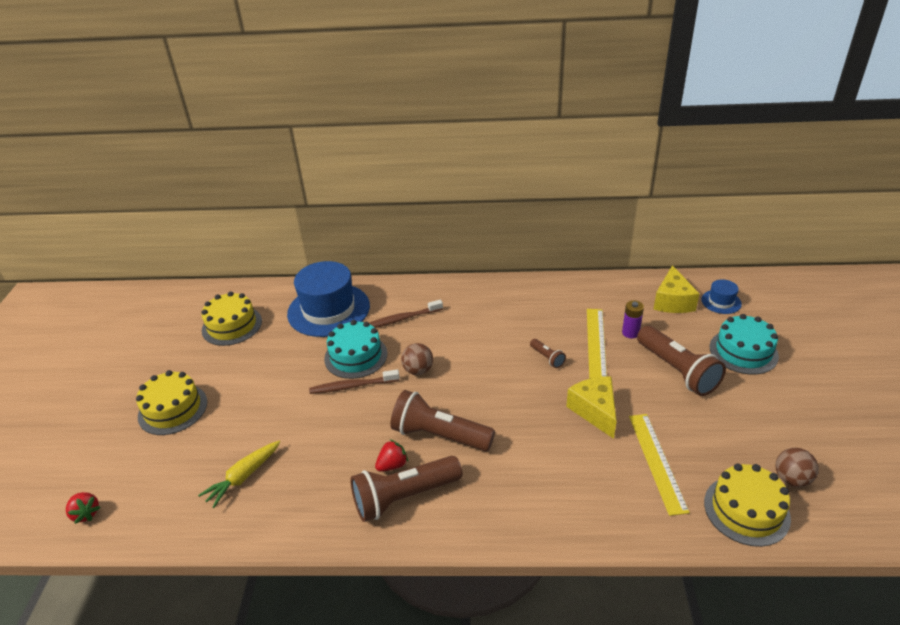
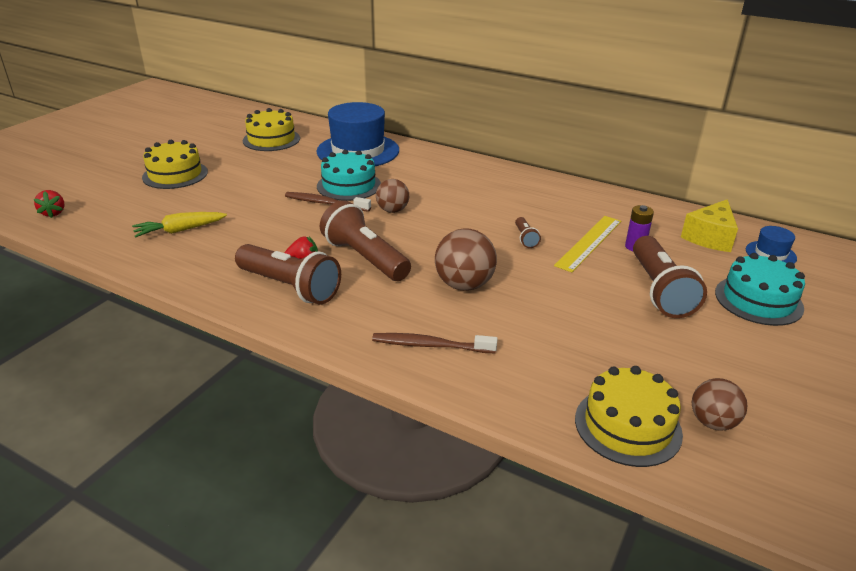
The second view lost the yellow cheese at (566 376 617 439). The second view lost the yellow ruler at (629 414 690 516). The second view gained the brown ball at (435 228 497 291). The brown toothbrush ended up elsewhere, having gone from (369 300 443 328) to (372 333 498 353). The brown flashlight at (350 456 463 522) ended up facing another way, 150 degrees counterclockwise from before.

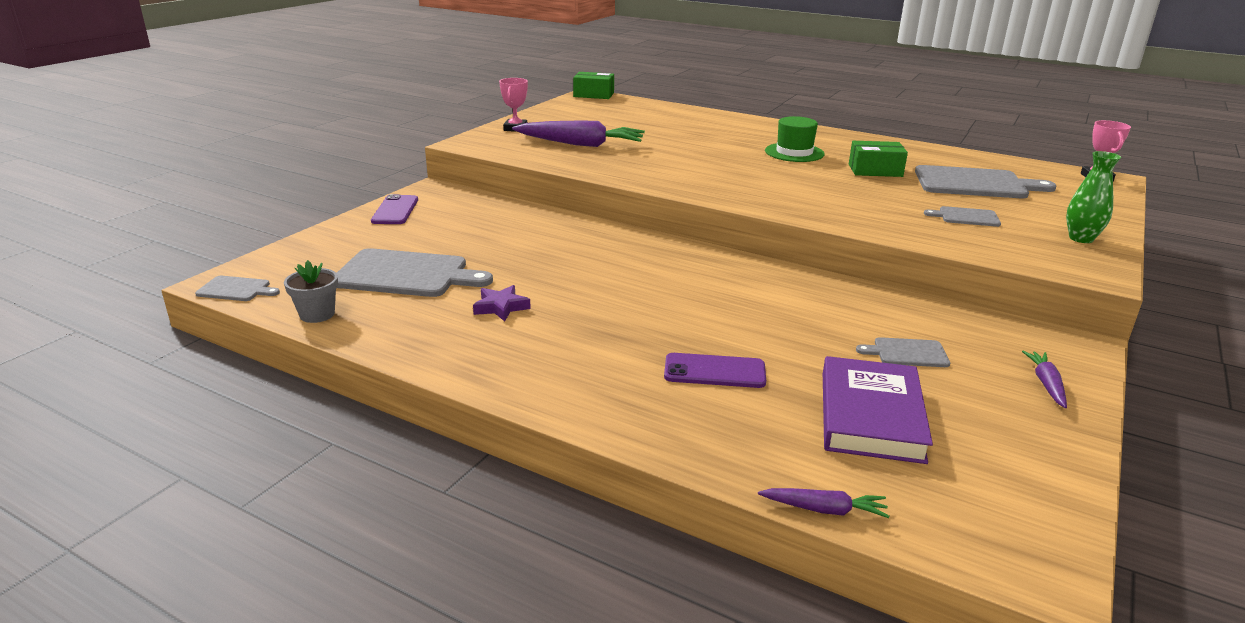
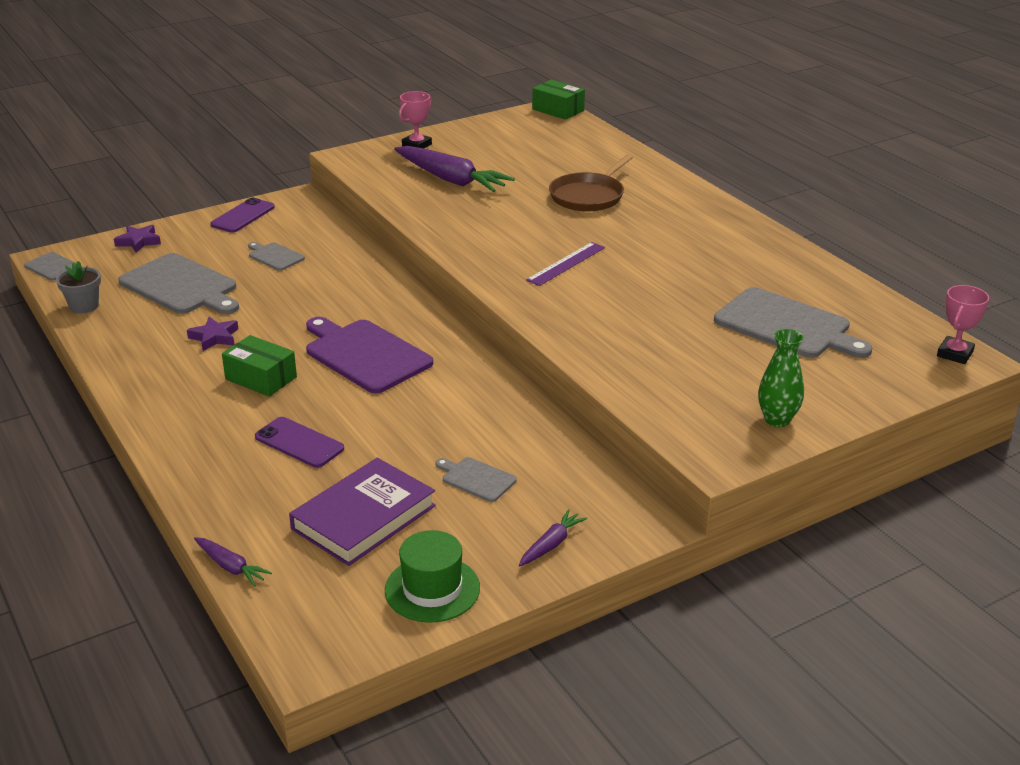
The second view gained the purple star at (114 225 161 253). The second view gained the purple cutting board at (306 317 433 393). The second view gained the purple ruler at (526 242 605 286). The second view gained the brown pan at (549 154 633 212). The green hat ended up elsewhere, having gone from (765 116 825 162) to (385 530 480 623). The green box ended up elsewhere, having gone from (849 141 908 177) to (222 335 297 397). The grey cutting board ended up elsewhere, having gone from (924 206 1001 227) to (248 242 305 271).

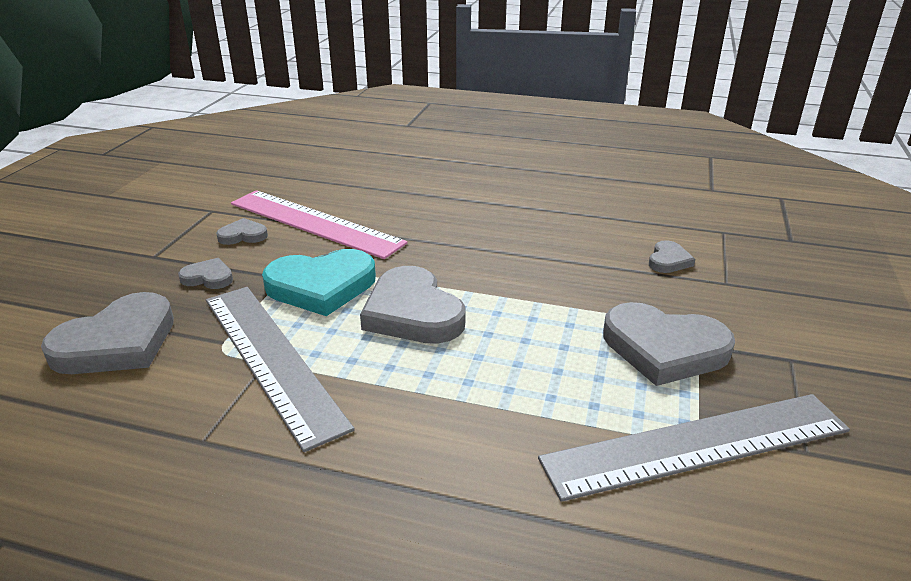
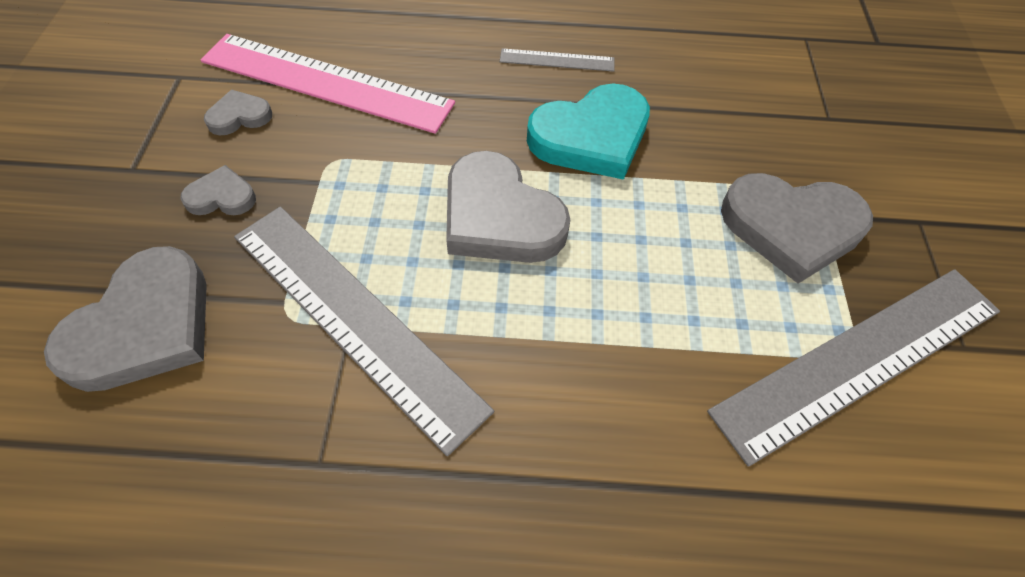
The second view lost the grey heart at (649 240 696 273). The second view gained the grey ruler at (500 48 615 72). The turquoise heart ended up elsewhere, having gone from (262 249 376 316) to (527 83 650 180).

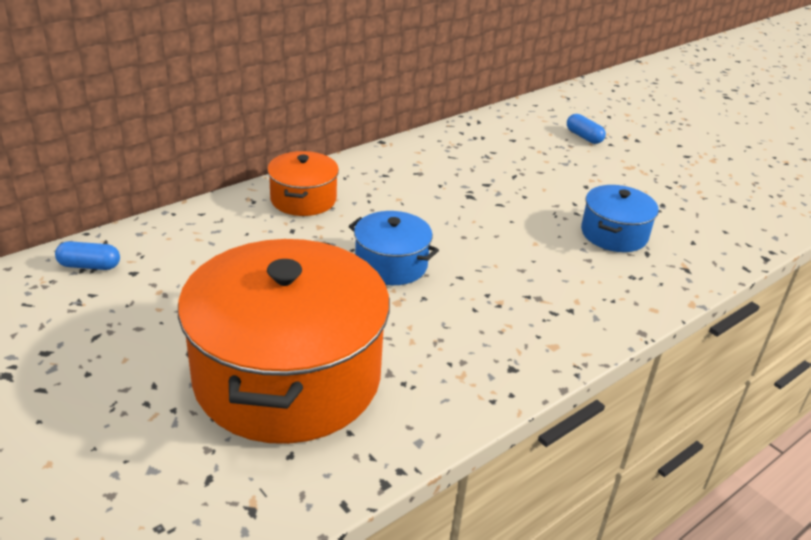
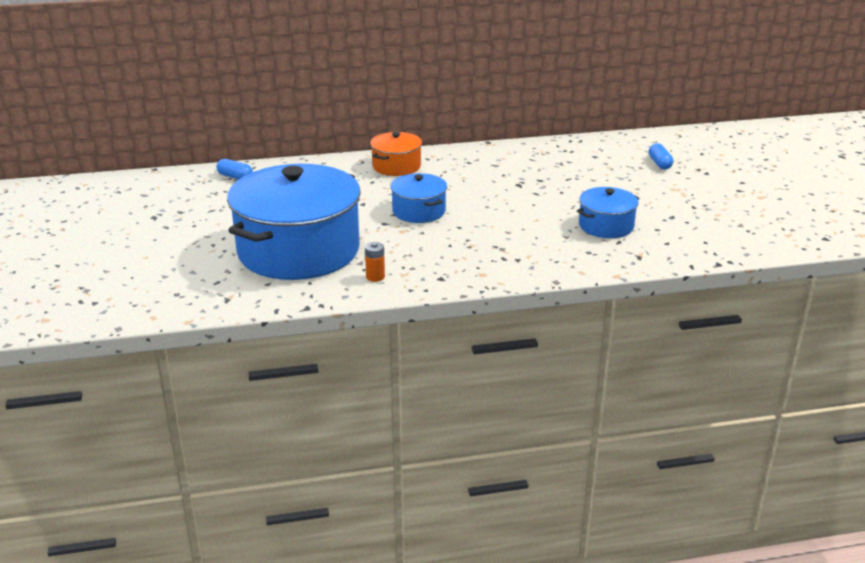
The second view gained the orange battery at (365 242 385 282). What was the orange pot at (178 239 390 444) turned into the blue pot at (227 164 361 280).

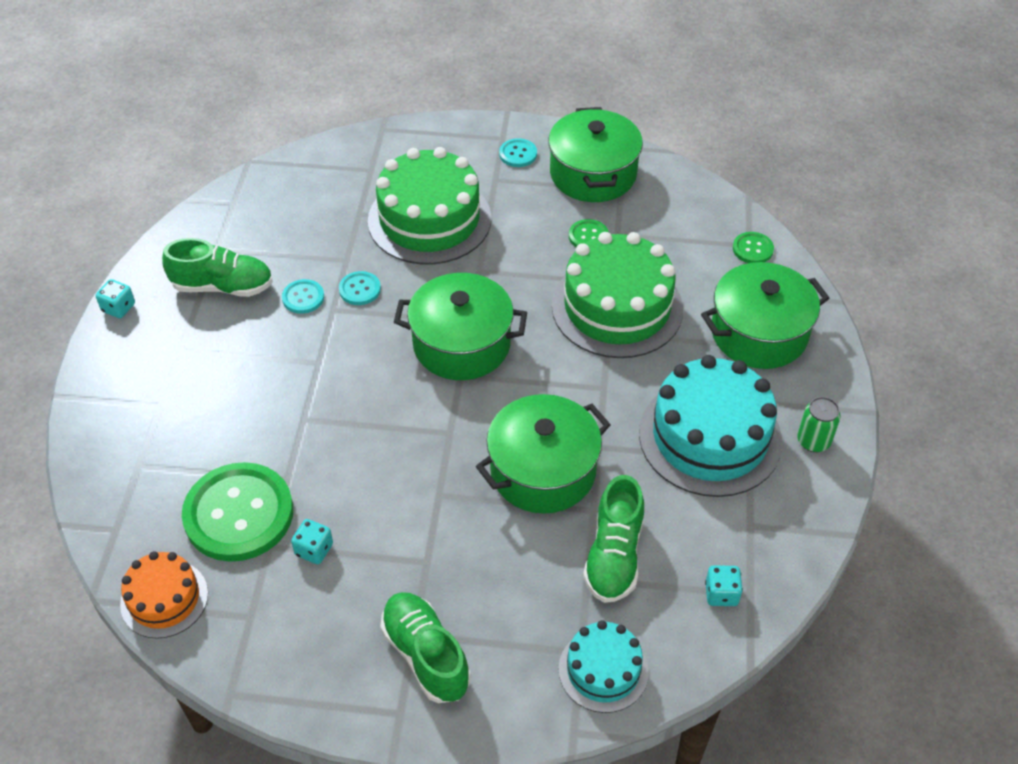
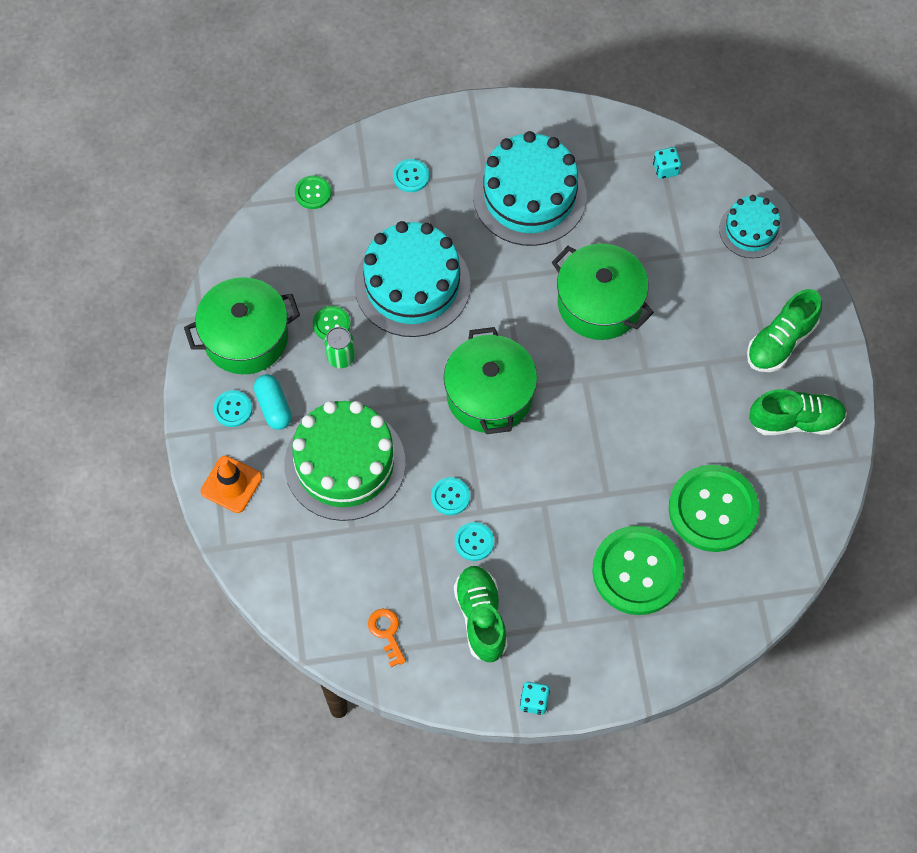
The second view lost the orange cake at (120 551 208 639). The second view lost the turquoise dice at (291 519 333 564). The second view gained the orange traffic cone at (201 456 262 513). The second view gained the turquoise capsule at (254 374 292 430). The second view gained the orange key at (368 609 406 667). The second view gained the green button at (592 526 684 615). The green shoe ended up elsewhere, having gone from (583 475 644 603) to (749 389 847 435). The green can ended up elsewhere, having gone from (797 397 841 452) to (324 327 355 368). Where the green pot stood at (701 262 829 369), the turquoise button came to stand at (393 159 429 192). What was the green cake at (552 232 683 358) turned into the turquoise cake at (354 221 471 337).

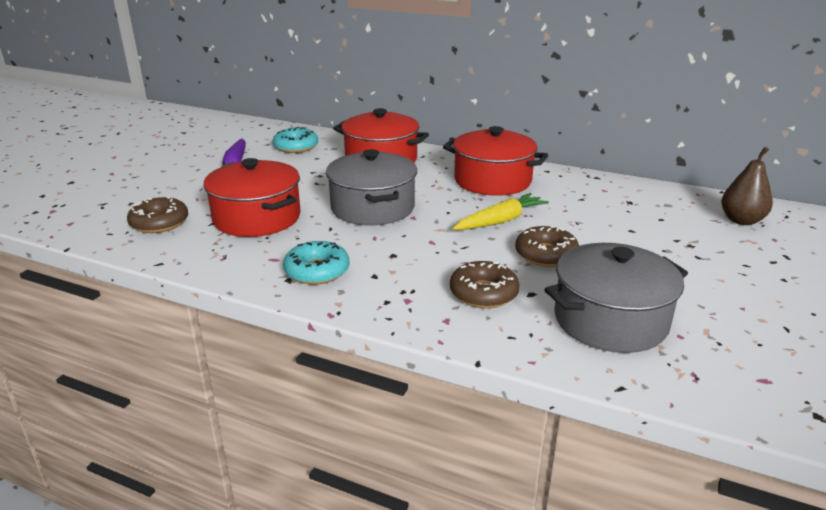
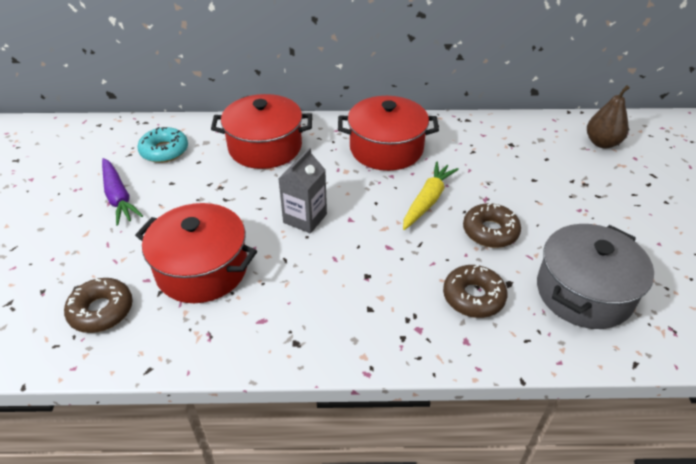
The second view lost the turquoise donut at (283 241 349 285). Where the grey pot stood at (326 149 417 225), the grey carton came to stand at (278 148 327 234).

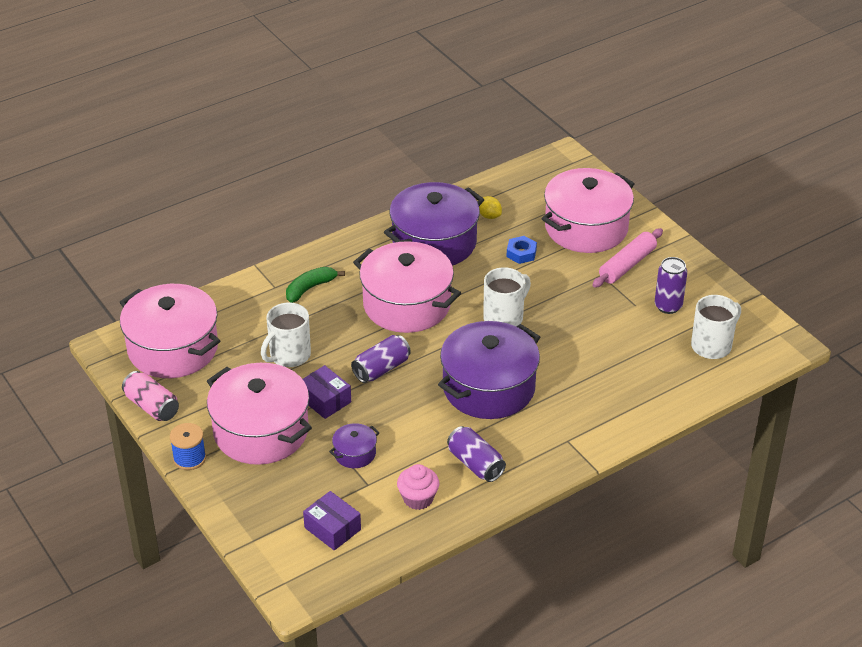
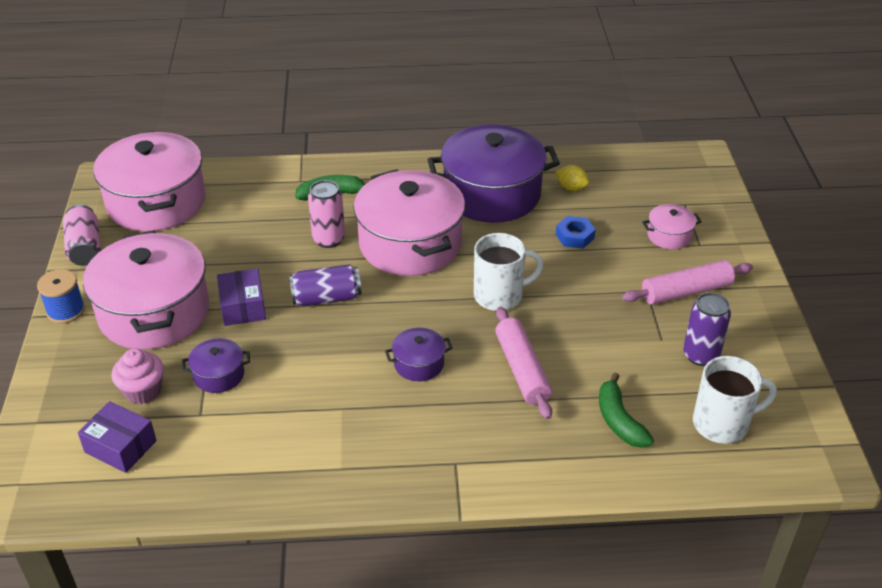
The second view lost the white mug at (261 302 311 367). The second view lost the purple can at (447 426 506 482). The second view gained the pink can at (308 180 345 248). The second view gained the pink rolling pin at (495 307 552 419). The second view gained the green banana at (599 372 654 448). The pink cupcake ended up elsewhere, having gone from (397 464 439 510) to (112 349 164 404). The purple box at (303 491 361 551) ended up facing another way, 45 degrees counterclockwise from before. The yellow lemon at (479 196 502 219) ended up facing another way, 45 degrees counterclockwise from before. The size of the purple pot at (438 321 540 419) changed by a factor of 0.43. The size of the pink pot at (542 168 635 253) changed by a factor of 0.43.

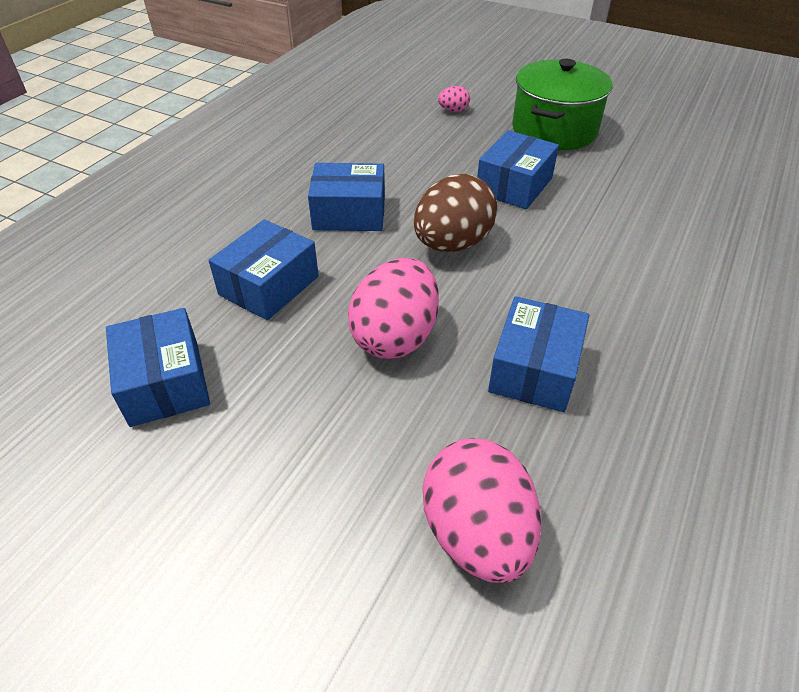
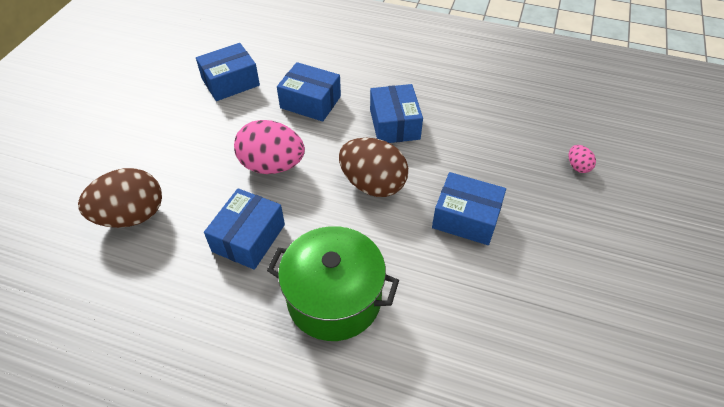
The green pot ended up elsewhere, having gone from (512 59 613 150) to (267 226 399 341). What was the pink egg at (423 438 542 583) turned into the brown egg at (78 168 162 228). The blue box at (488 296 589 412) ended up facing another way, 75 degrees counterclockwise from before.

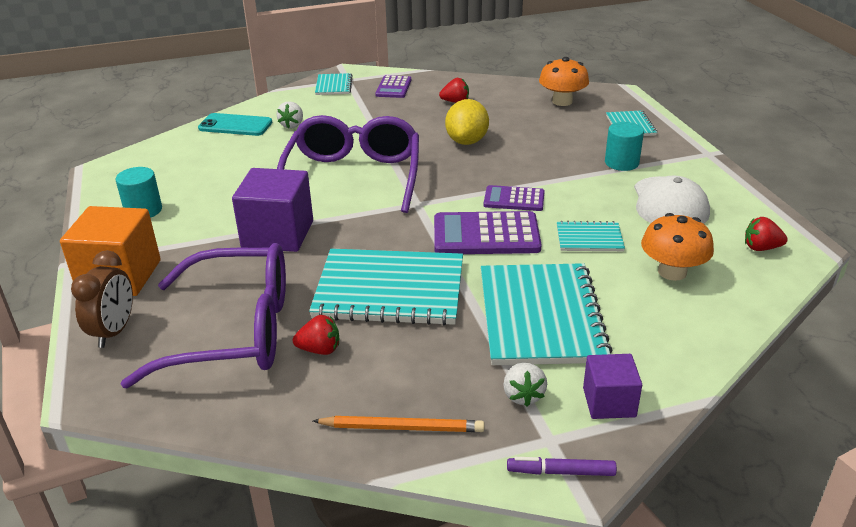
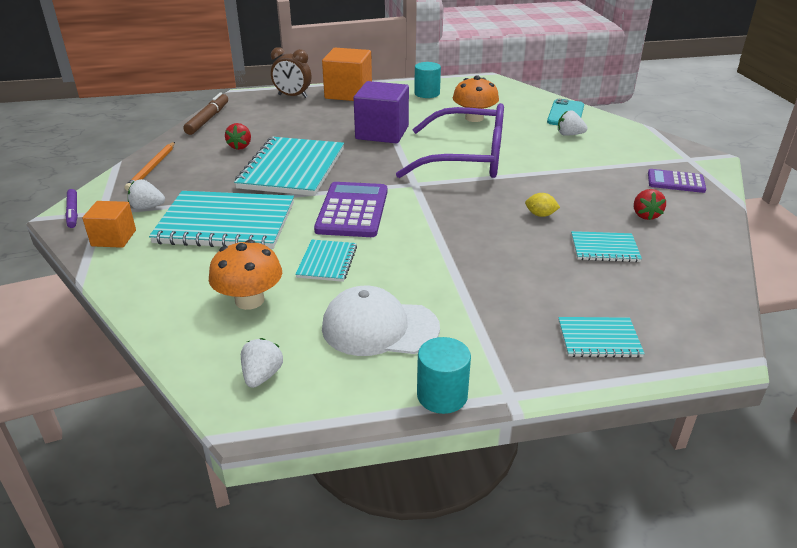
The second view lost the purple glasses at (120 243 286 389). The second view lost the purple calculator at (484 185 545 211). The second view gained the brown marker at (183 92 228 135). The turquoise notebook ended up elsewhere, having gone from (315 73 353 95) to (571 231 642 262). The orange mushroom ended up elsewhere, having gone from (539 57 589 106) to (453 76 499 122). The turquoise cylinder ended up elsewhere, having gone from (605 122 644 171) to (417 337 471 414). What was the purple cube at (583 354 642 419) turned into the orange cube at (82 201 136 248). What was the red strawberry at (745 217 788 251) turned into the white strawberry at (241 338 283 388). The purple marker at (507 457 617 476) ended up facing another way, 150 degrees clockwise from before. The size of the yellow lemon at (445 99 489 145) changed by a factor of 0.50.

